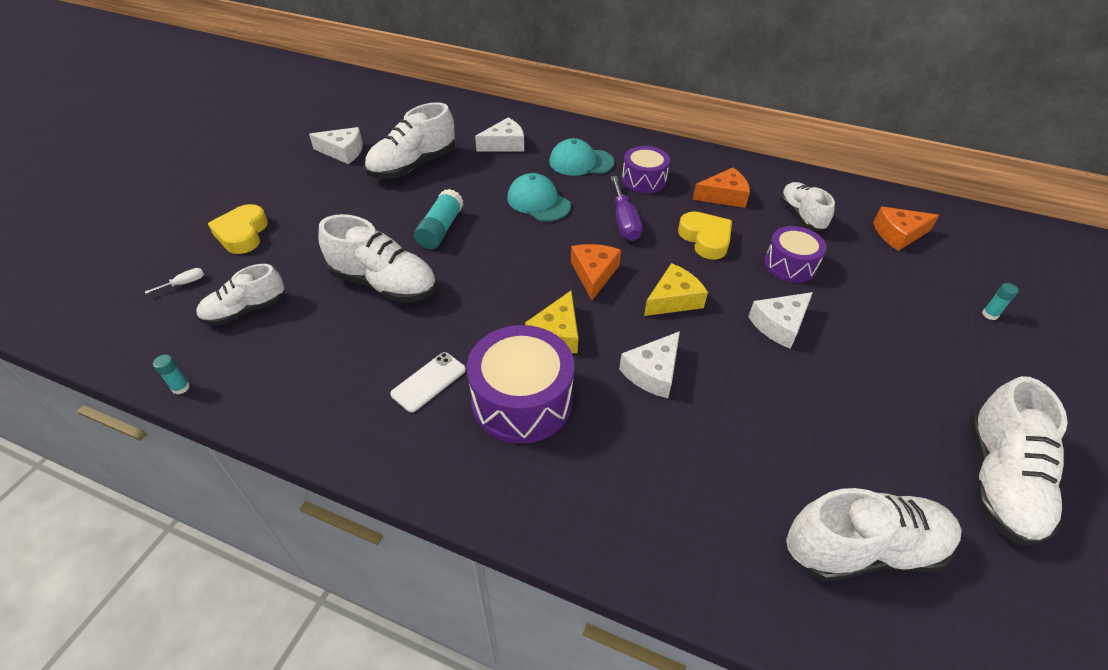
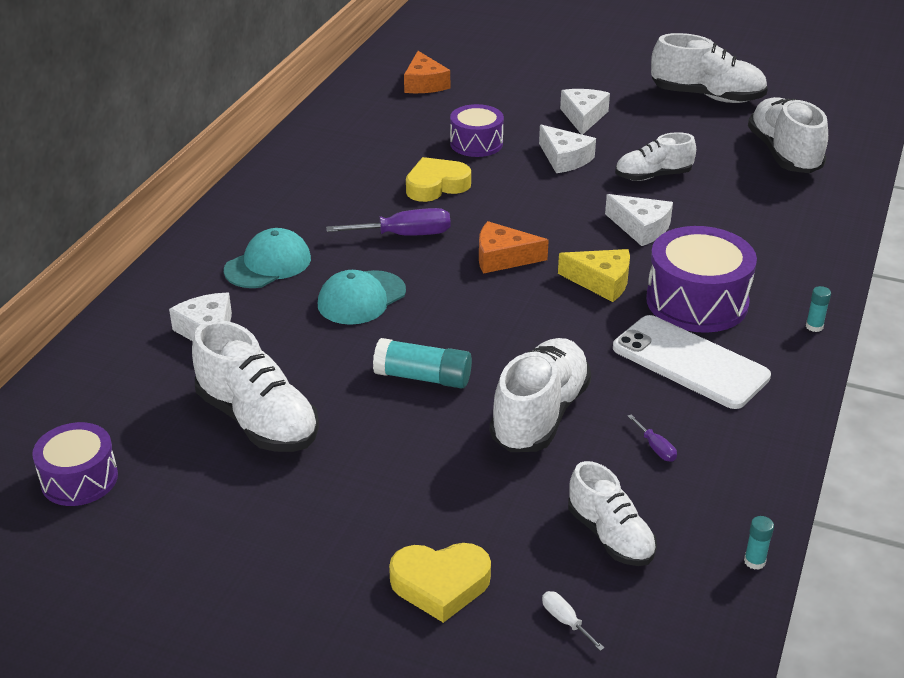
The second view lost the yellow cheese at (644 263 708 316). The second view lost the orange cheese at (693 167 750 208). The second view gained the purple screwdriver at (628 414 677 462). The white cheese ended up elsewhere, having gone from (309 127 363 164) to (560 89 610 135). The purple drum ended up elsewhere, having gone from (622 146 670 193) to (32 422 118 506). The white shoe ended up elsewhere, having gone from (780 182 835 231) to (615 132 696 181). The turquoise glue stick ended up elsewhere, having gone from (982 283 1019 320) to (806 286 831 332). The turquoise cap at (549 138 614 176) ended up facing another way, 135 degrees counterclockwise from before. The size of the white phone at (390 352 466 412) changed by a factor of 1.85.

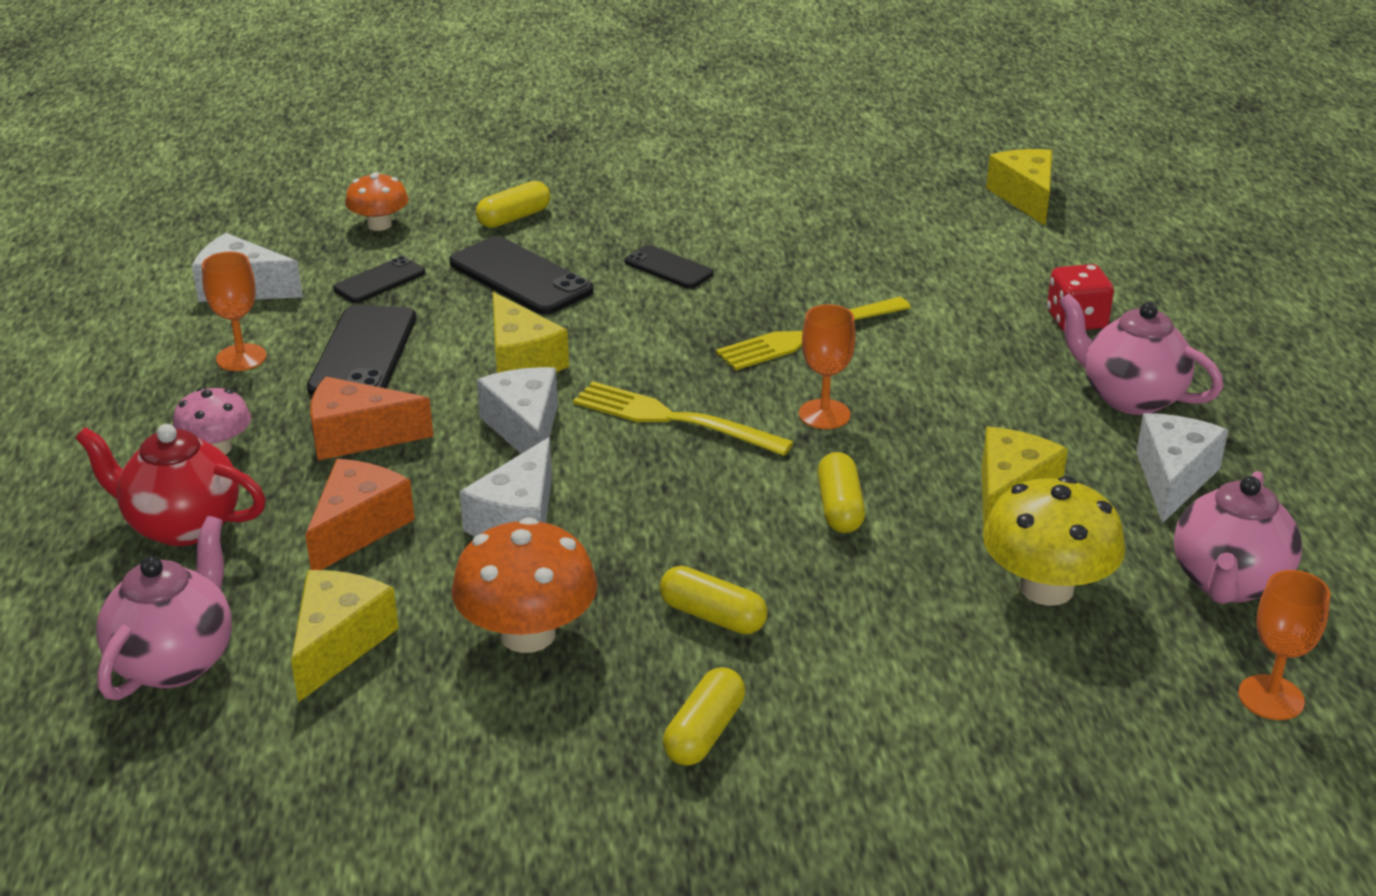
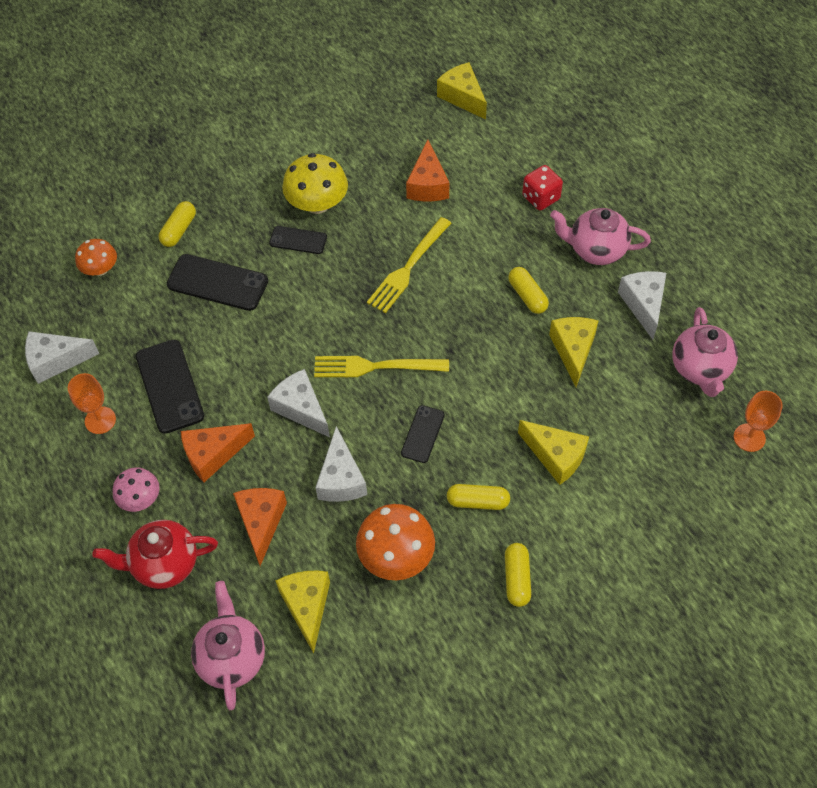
The second view lost the orange goblet at (799 304 856 429). The second view gained the orange cheese at (406 140 449 201). The black phone ended up elsewhere, having gone from (333 256 425 303) to (401 405 445 463). The yellow cheese ended up elsewhere, having gone from (493 292 569 373) to (518 420 589 485). The yellow capsule ended up elsewhere, having gone from (817 452 865 533) to (508 267 549 314). The yellow mushroom ended up elsewhere, having gone from (983 476 1125 606) to (282 153 348 214).

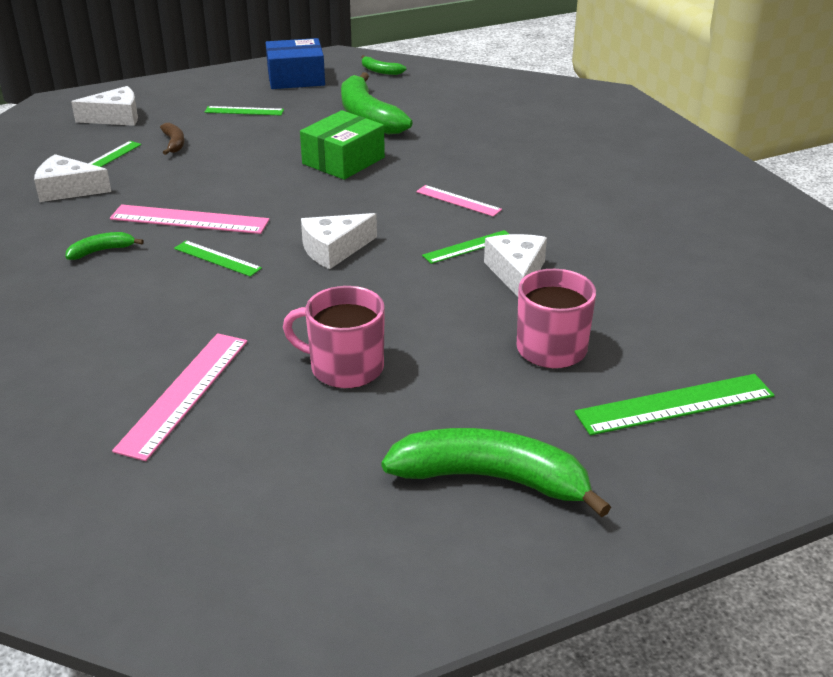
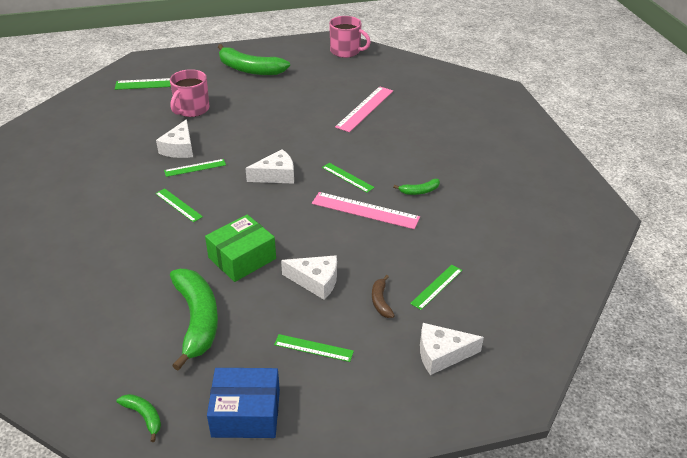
The white cheese ended up elsewhere, having gone from (34 154 111 202) to (281 255 337 300). The pink mug ended up elsewhere, having gone from (283 286 385 388) to (329 16 371 58). What was the pink ruler at (416 185 502 217) turned into the green ruler at (155 188 203 222).

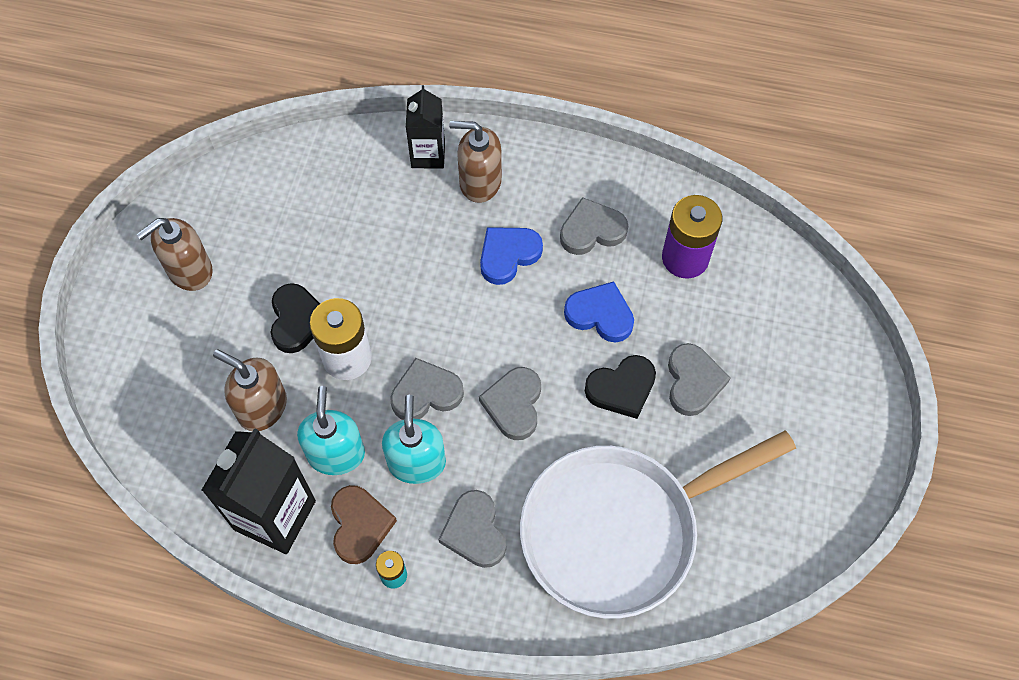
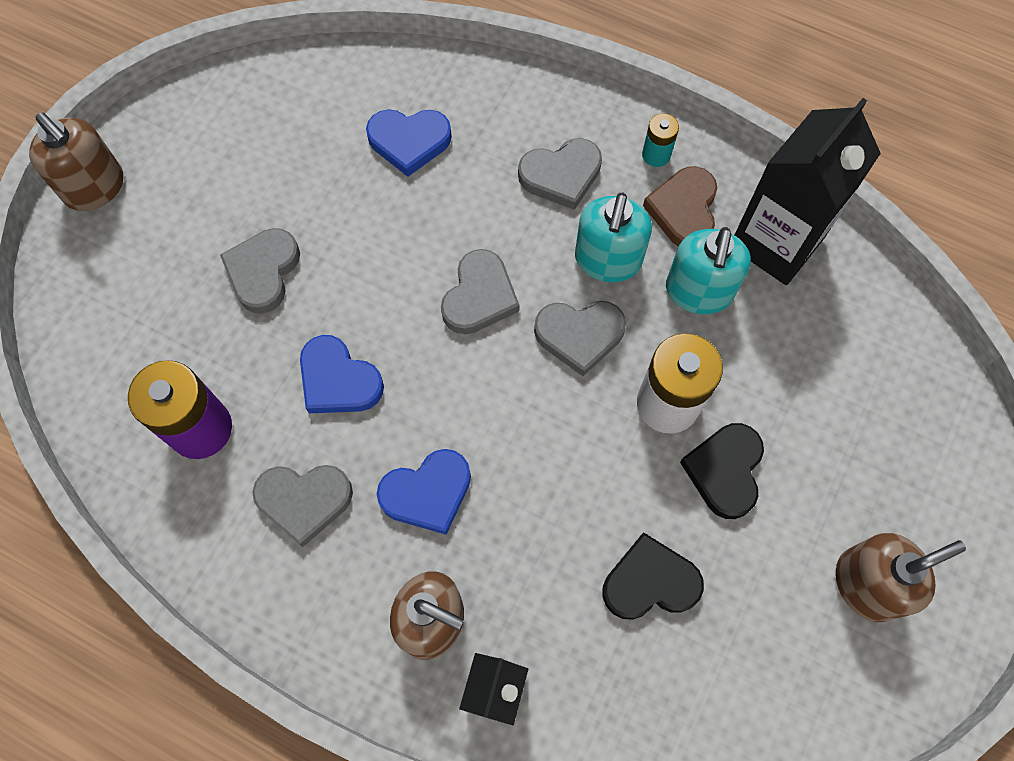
The brown soap dispenser ended up elsewhere, having gone from (213 349 287 431) to (29 112 123 211). The black heart ended up elsewhere, having gone from (585 355 656 419) to (602 532 704 620). Where the white pan stood at (520 431 796 619), the blue heart came to stand at (366 109 452 177). The grey heart at (439 490 506 568) ended up facing another way, 75 degrees clockwise from before.

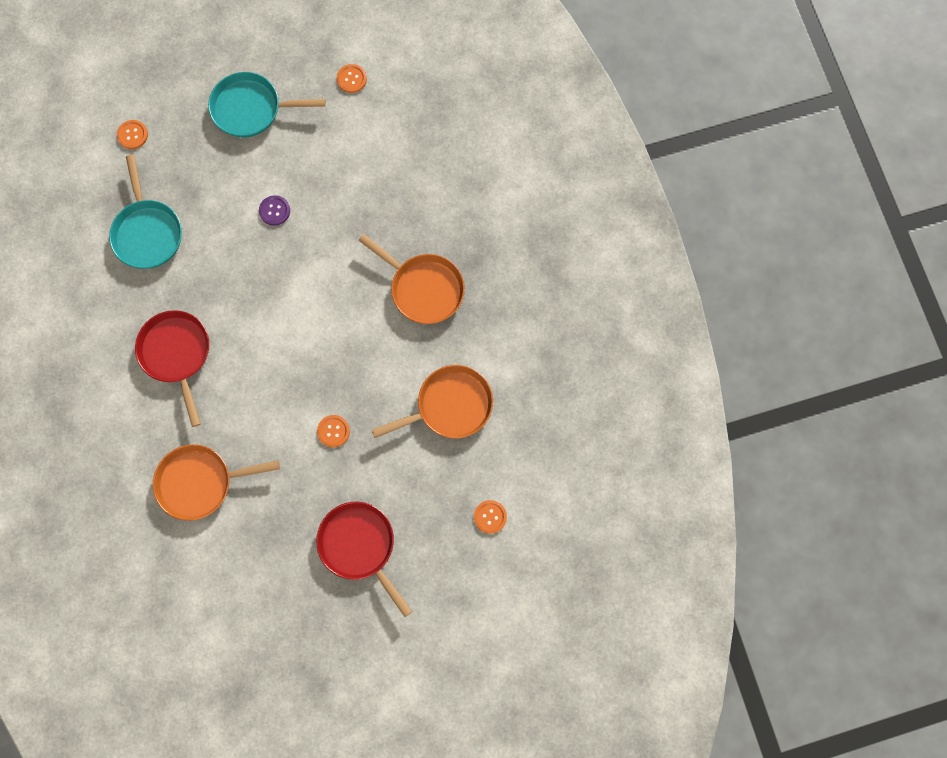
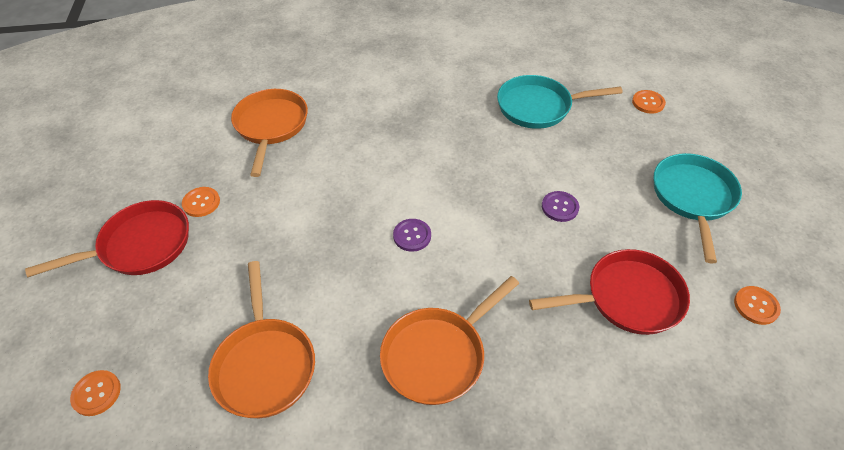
The second view gained the purple button at (393 219 431 252). The red pan ended up elsewhere, having gone from (135 310 209 427) to (529 249 690 335). The orange button ended up elsewhere, having gone from (317 415 350 448) to (182 187 220 217).

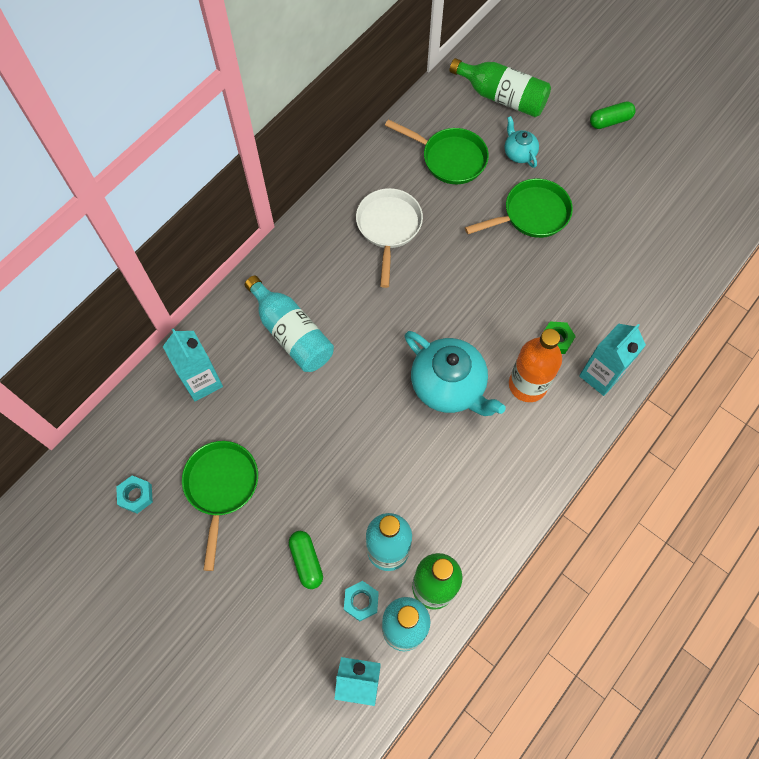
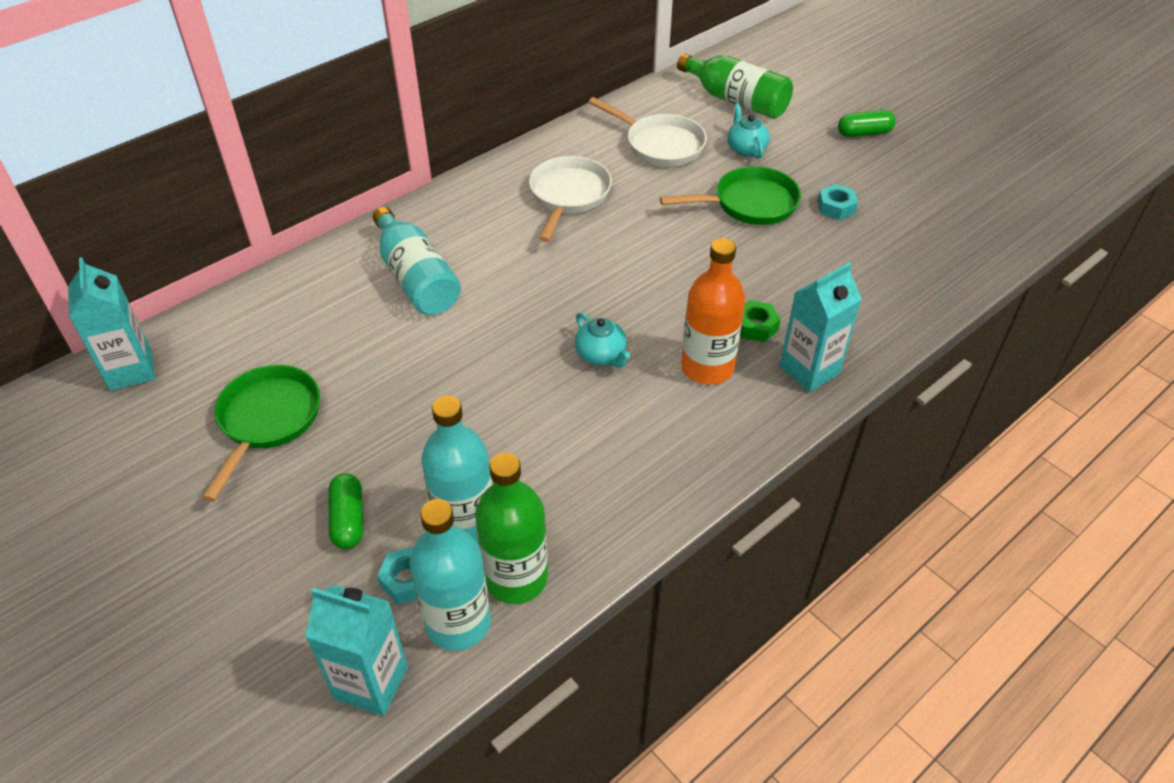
The turquoise nut ended up elsewhere, having gone from (116 476 153 514) to (818 184 858 220). The turquoise carton ended up elsewhere, having gone from (163 328 223 401) to (68 257 155 391). What was the green pan at (385 119 489 184) turned into the white pan at (589 97 707 167). The size of the turquoise teapot at (405 331 506 416) changed by a factor of 0.51.

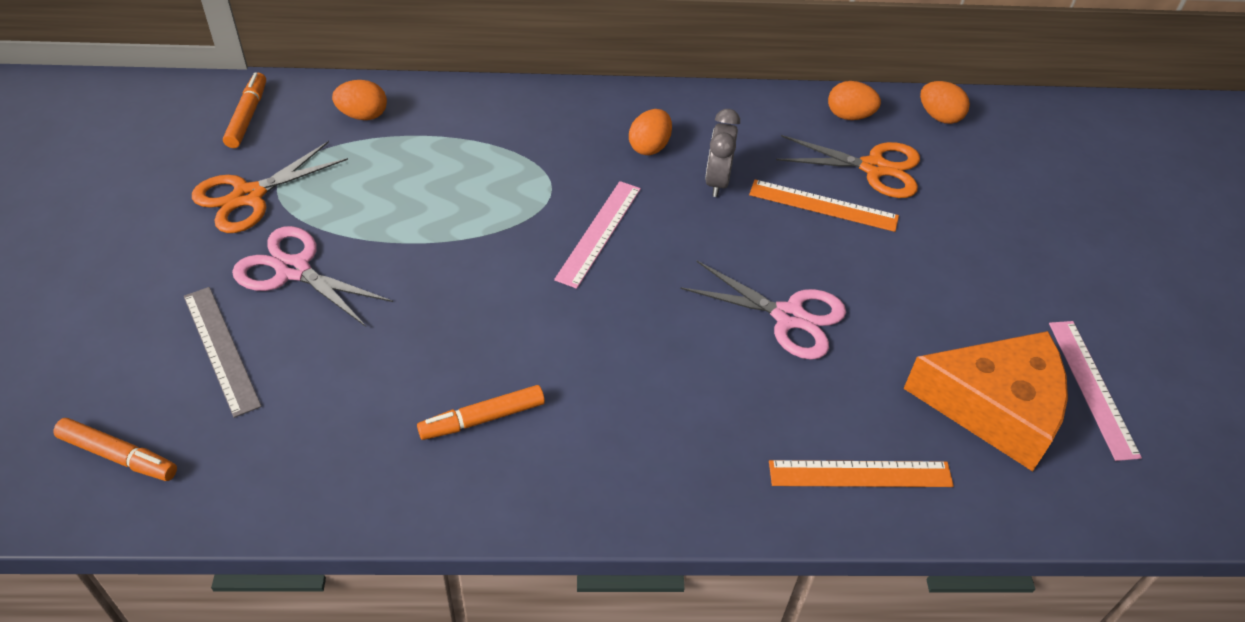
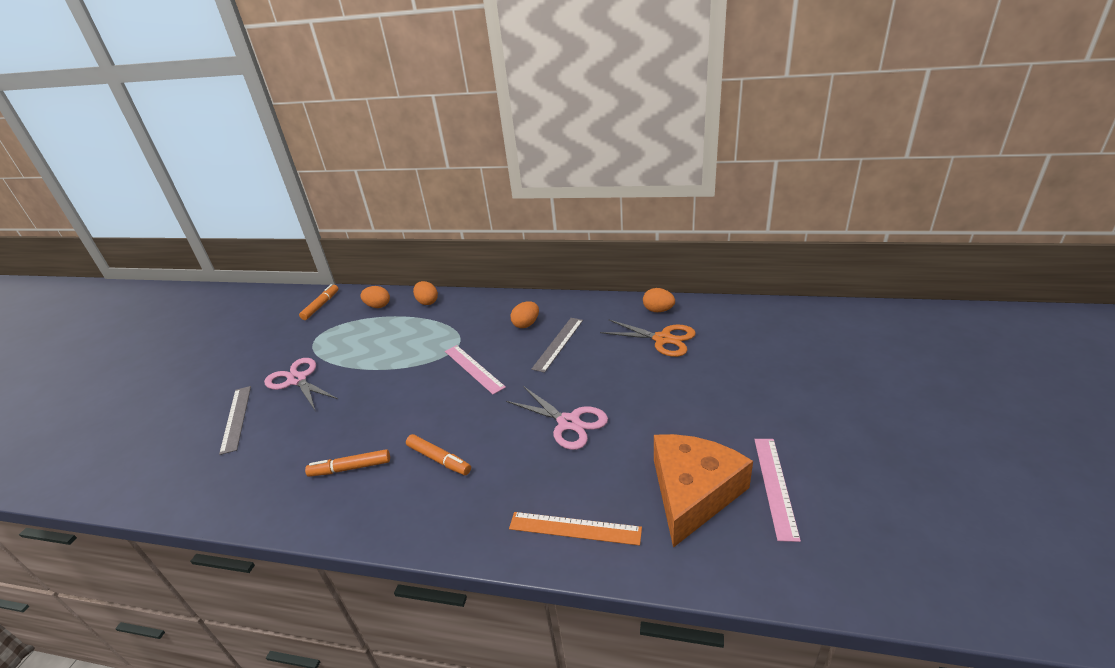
The second view lost the orange scissors at (192 141 348 233). The second view lost the orange ruler at (749 180 899 232). The orange marker ended up elsewhere, having gone from (53 418 177 481) to (406 434 471 475). The orange egg ended up elsewhere, having gone from (920 81 970 124) to (413 281 438 305). Where the grey clock stood at (705 109 740 197), the grey ruler came to stand at (531 318 583 373). The pink ruler at (554 181 641 289) ended up facing another way, 75 degrees counterclockwise from before. The orange cheese at (903 331 1068 471) ended up facing another way, 90 degrees counterclockwise from before.

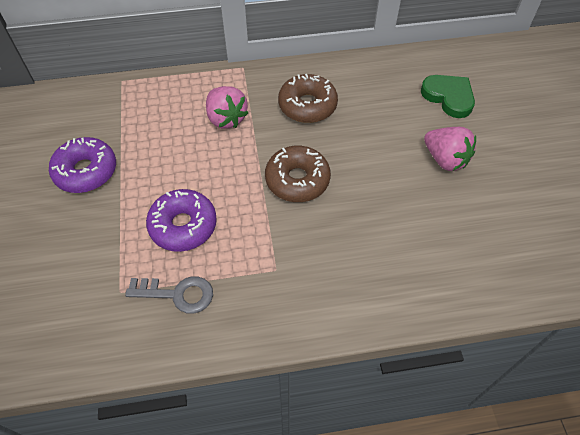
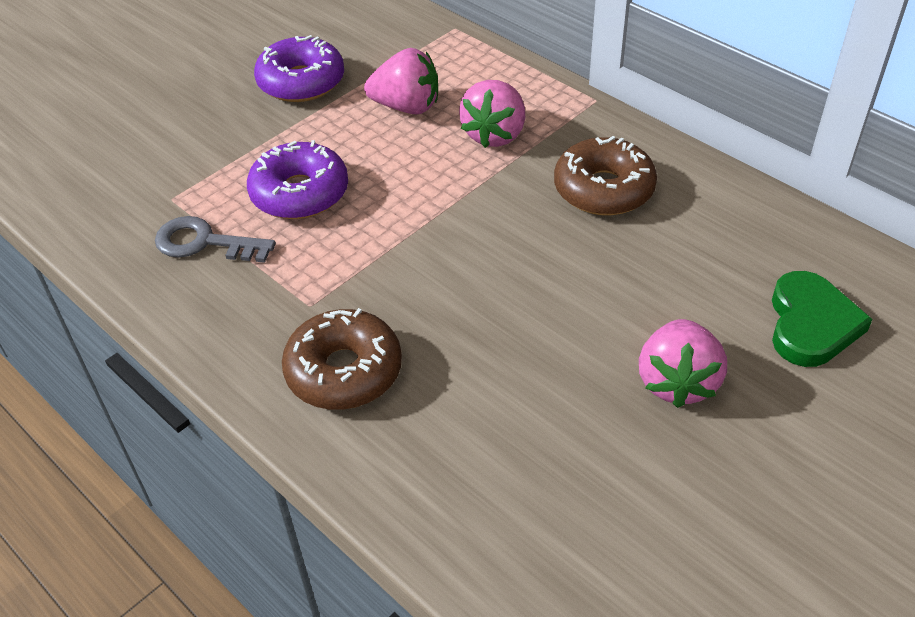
The second view gained the pink strawberry at (364 48 438 115). The brown donut ended up elsewhere, having gone from (265 146 331 202) to (282 308 402 410). The grey key at (125 276 213 314) ended up facing another way, 135 degrees clockwise from before.

